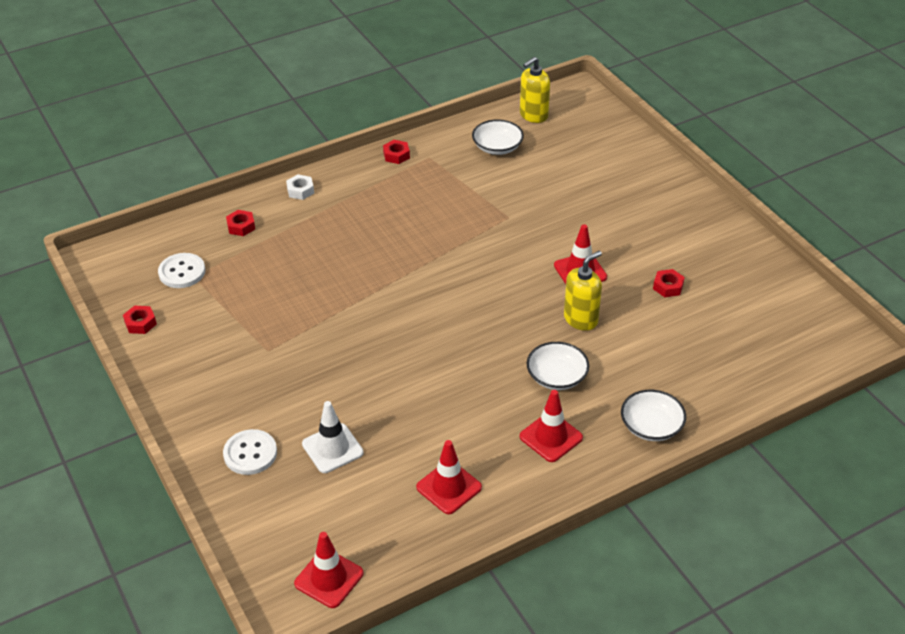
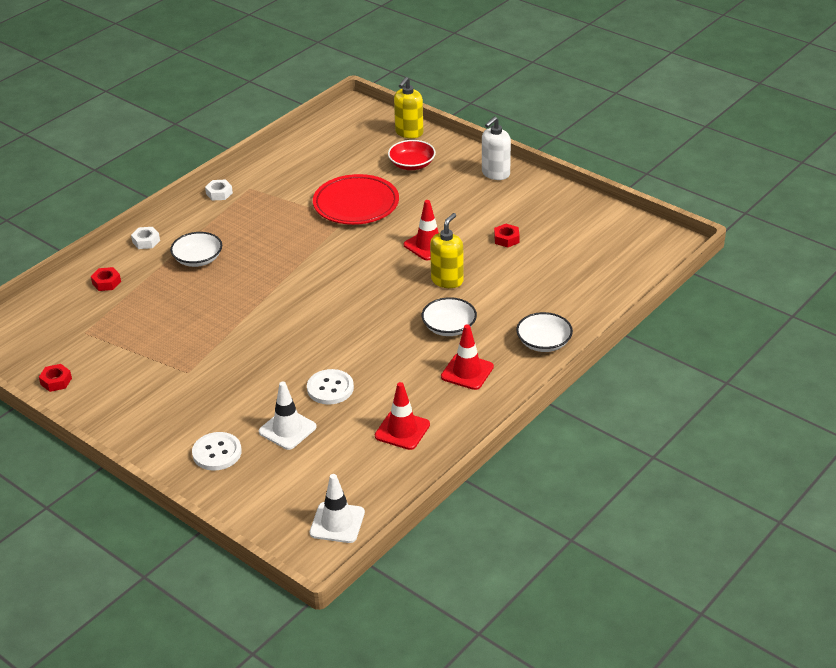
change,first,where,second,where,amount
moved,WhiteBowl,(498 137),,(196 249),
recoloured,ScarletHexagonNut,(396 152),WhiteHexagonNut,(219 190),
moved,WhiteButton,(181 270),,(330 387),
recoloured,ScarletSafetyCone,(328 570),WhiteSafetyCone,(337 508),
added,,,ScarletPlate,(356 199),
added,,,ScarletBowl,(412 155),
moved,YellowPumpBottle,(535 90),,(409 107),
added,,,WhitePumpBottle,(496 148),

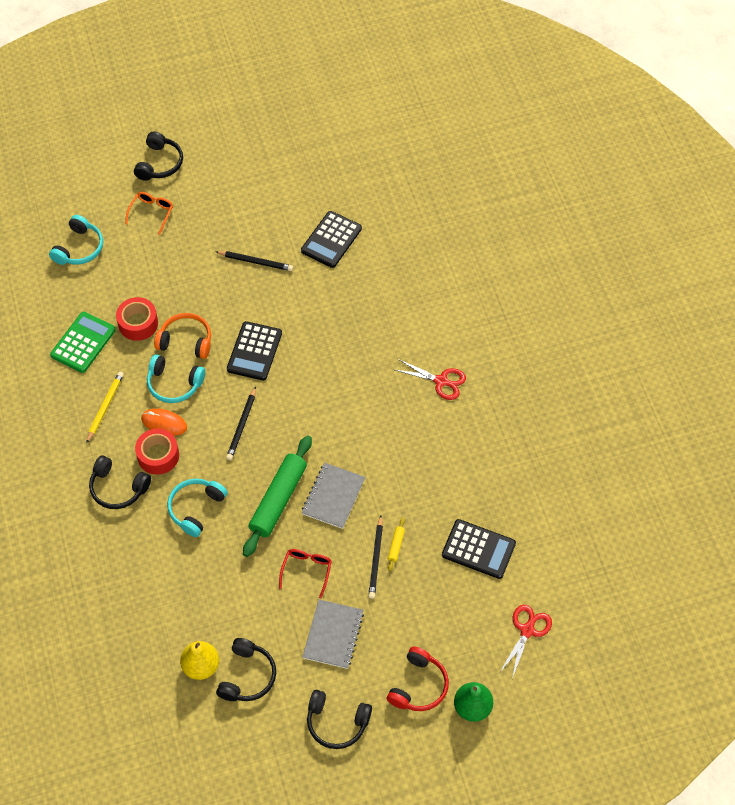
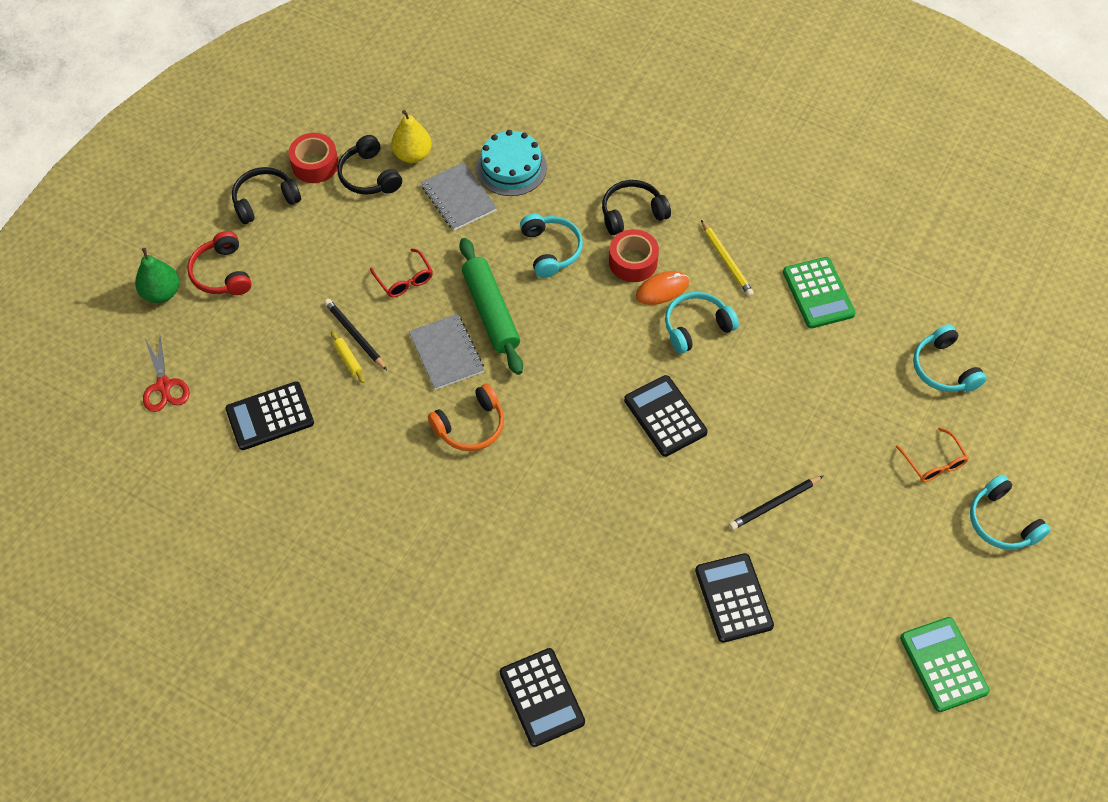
change,first,where,second,where,amount
moved,ScarletRollOfTape,(137 319),,(313 158),
moved,GrayExerciseBook,(333 634),,(459 196),
moved,OrangeHeadphones,(182 336),,(466 417),
added,,,TealGateau,(511 163),
added,,,BlackCalculator,(542 697),
added,,,LeafGreenCalculator,(945 664),
recoloured,BlackHeadphones,(158 156),TealHeadphones,(1010 512),
removed,BlackPencil,(241 423),,,
removed,ScarletShears,(429 379),,,

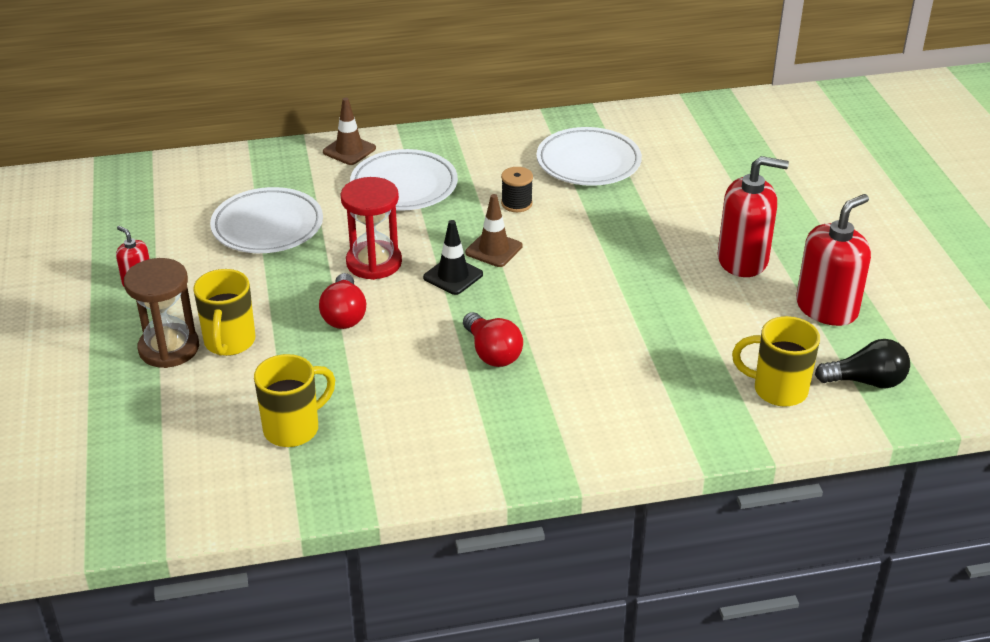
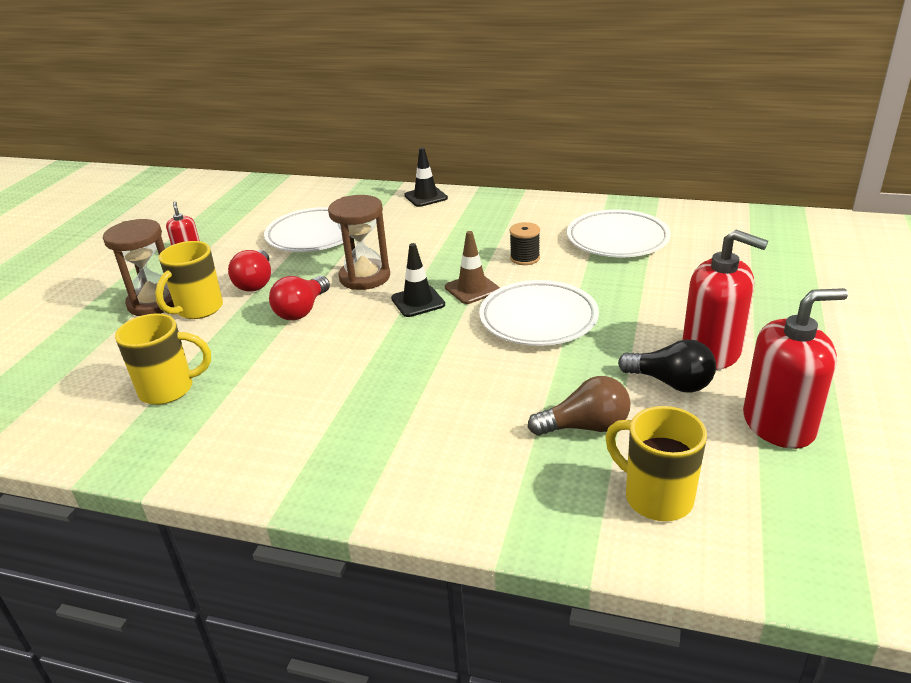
change,first,where,second,where,amount
moved,ScarletLightBulb,(493 339),,(249 271),
recoloured,ScarletSandTimer,(371 228),DarkBrownSandTimer,(359 242),
recoloured,DarkBrownSafetyCone,(349 131),BlackSafetyCone,(426 177),
moved,WhitePlate,(404 180),,(539 313),
added,,,DarkBrownLightBulb,(579 406),
moved,BlackLightBulb,(862 363),,(667 365),

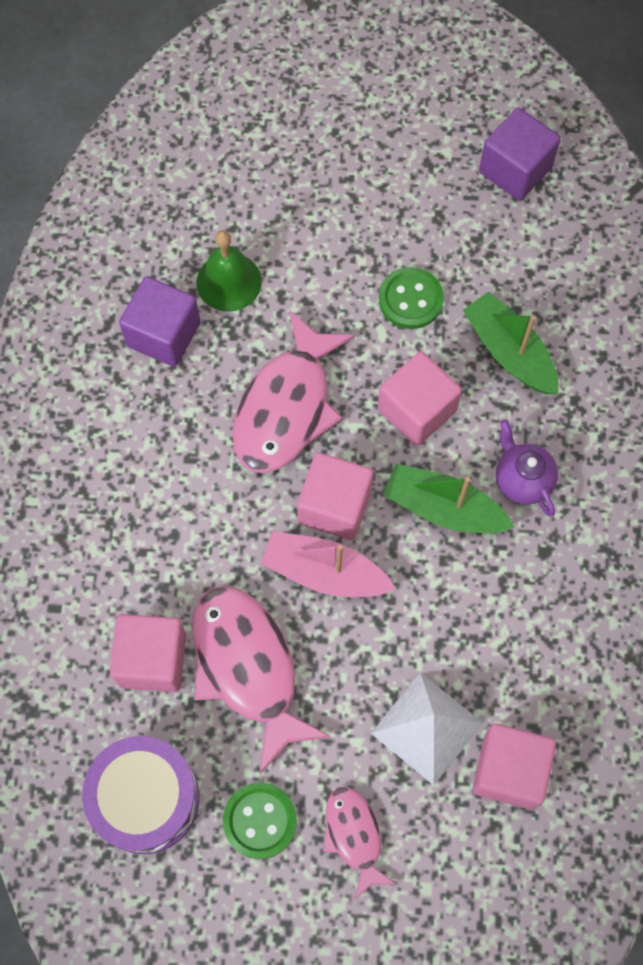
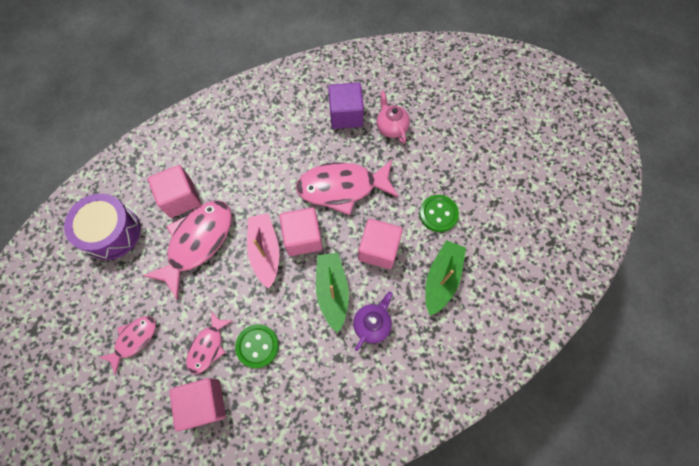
change,first,where,second,where,amount
replaced,WhitePyramidShape,(427 728),RosyFishFigure,(209 342),
moved,LeafGreenButton,(260 821),,(257 346),
replaced,LeafGreenSchoolBell,(229 271),RosyTeaPot,(393 117),
removed,RoyalPurpleSolidCube,(520 154),,,

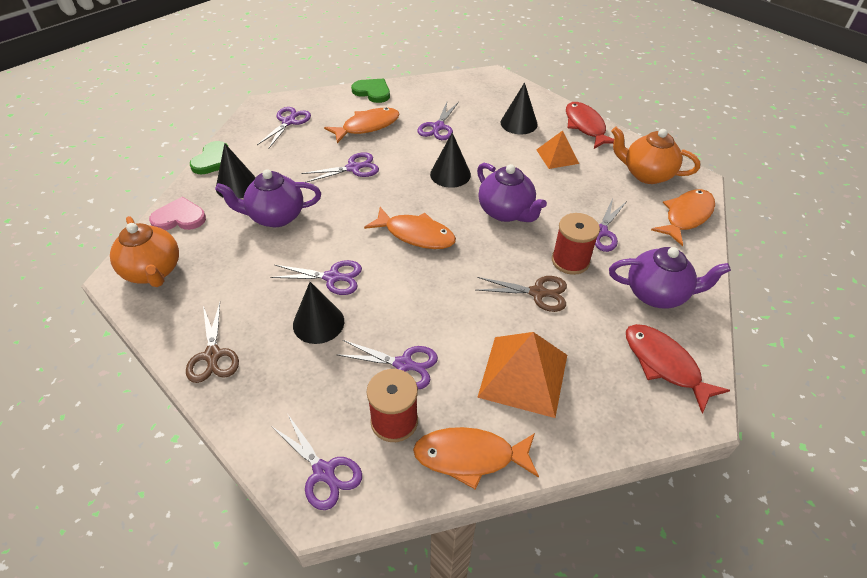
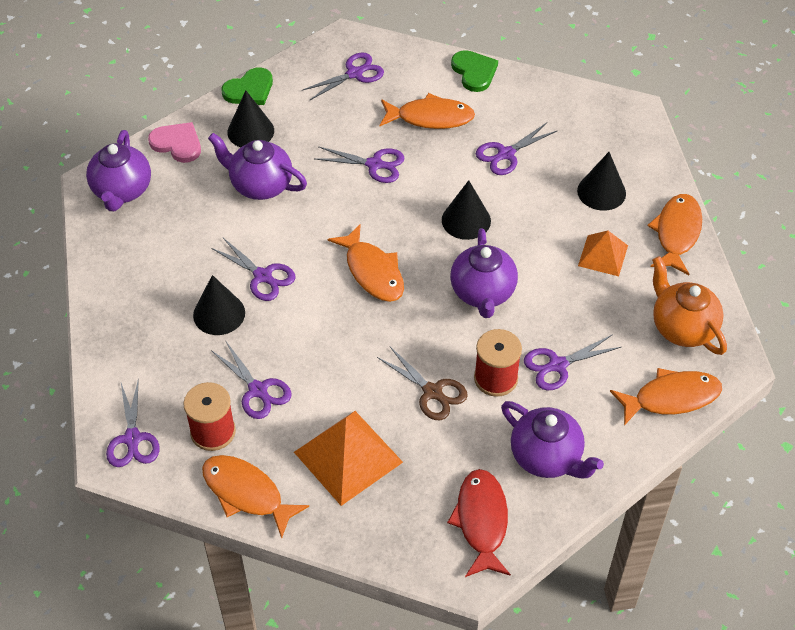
change,first,where,second,where,amount
recoloured,OrangeTeaPot,(144 251),RoyalPurpleTeaPot,(118 170),
recoloured,ScarletFishFigure,(590 125),OrangeFishFigure,(674 234),
removed,DarkBrownShears,(212 343),,,

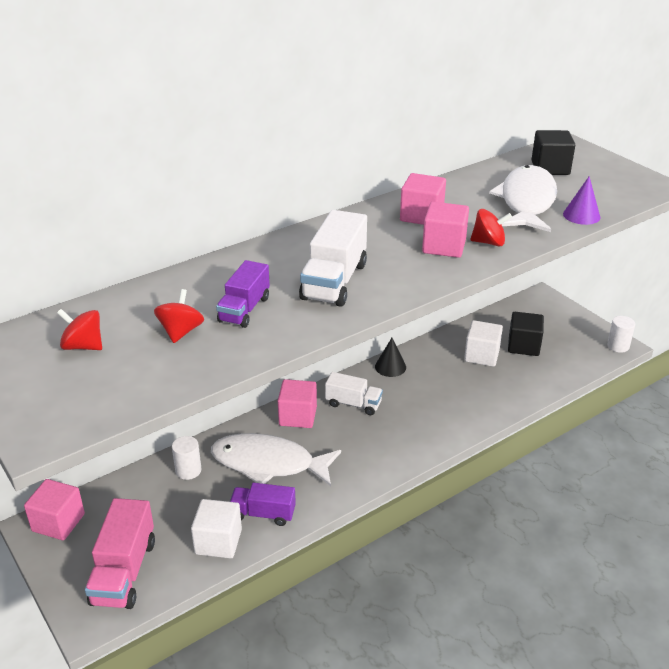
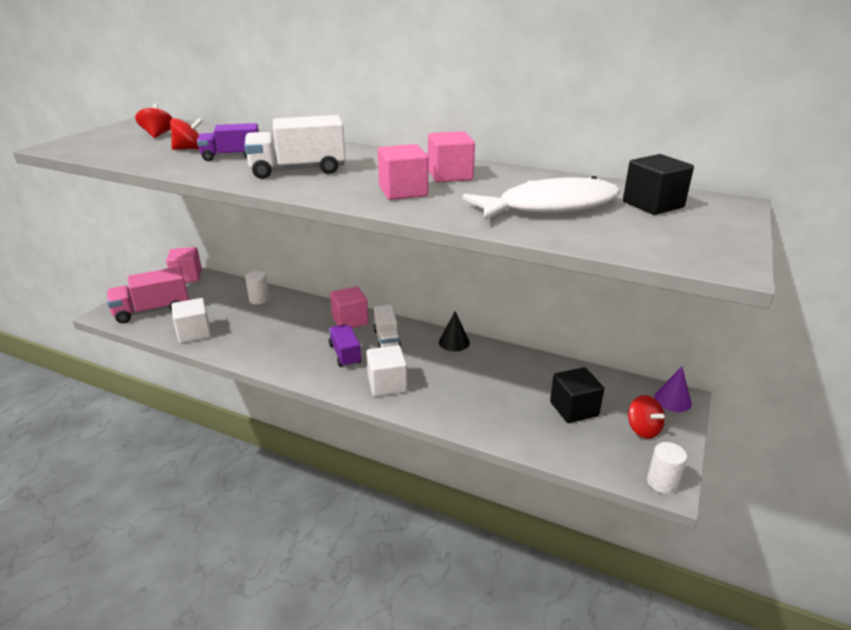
change,first,where,second,where,amount
moved,RoyalPurpleToyTruck,(263 504),,(345 346),
moved,WhiteSolidCube,(483 343),,(387 370),
moved,ScarletToyTop,(491 227),,(646 417),
moved,RoyalPurpleConeShape,(581 201),,(673 389),
removed,WhiteFishFigure,(276 459),,,

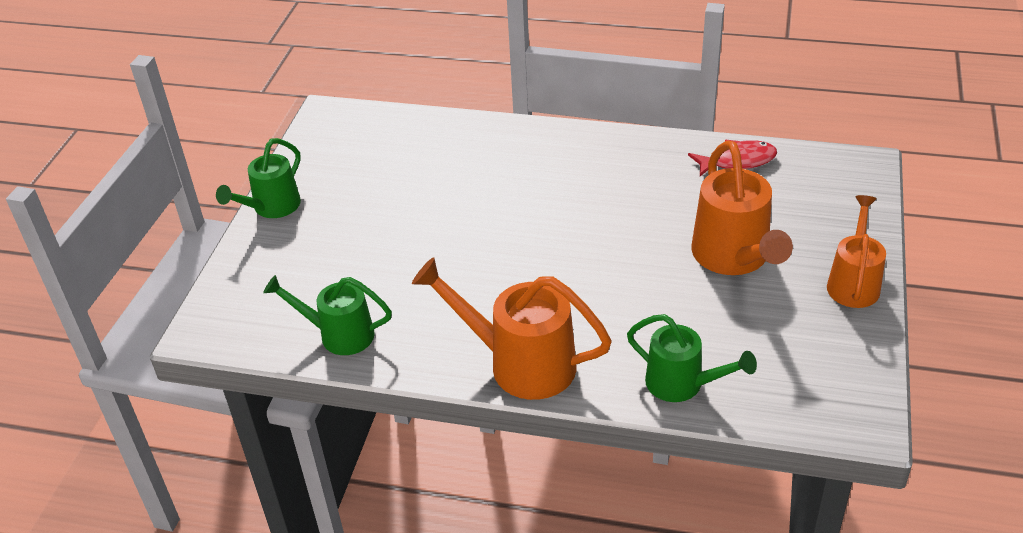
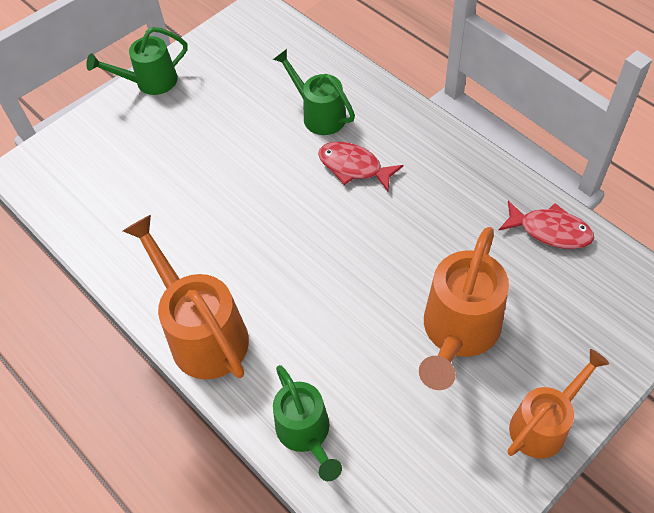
change,first,where,second,where,amount
moved,LeafGreenWateringCan,(327 315),,(314 92),
added,,,ScarletFishFigure,(360 166),

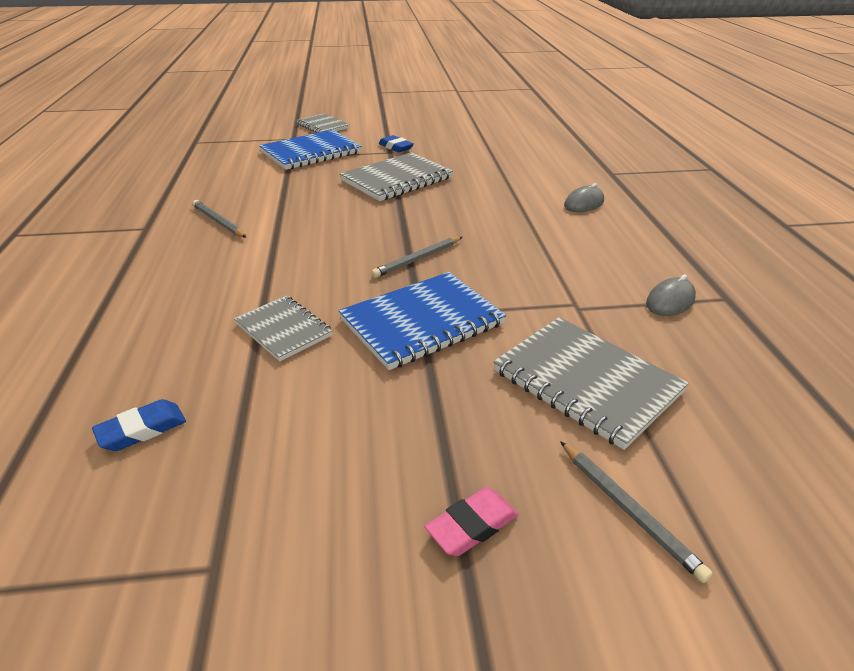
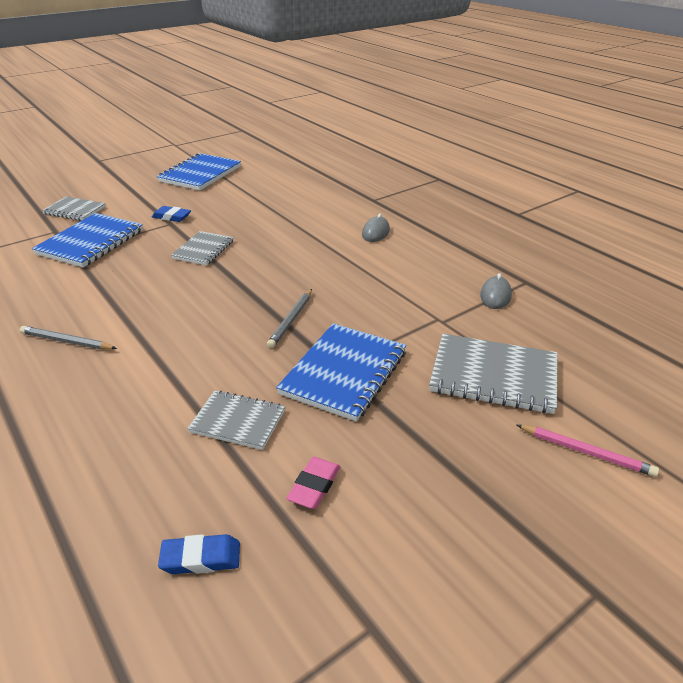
change,first,where,second,where,amount
added,,,BlueExerciseBook,(199 171),
turned,BlueGumEraser,(139 425),,(199 554),60 degrees clockwise
resized,GrayExerciseBook,(396 176),,(202 248),x0.62
moved,RosyGumEraser,(471 521),,(313 483),
recoloured,GrayPencil,(636 512),RosyPencil,(588 451),

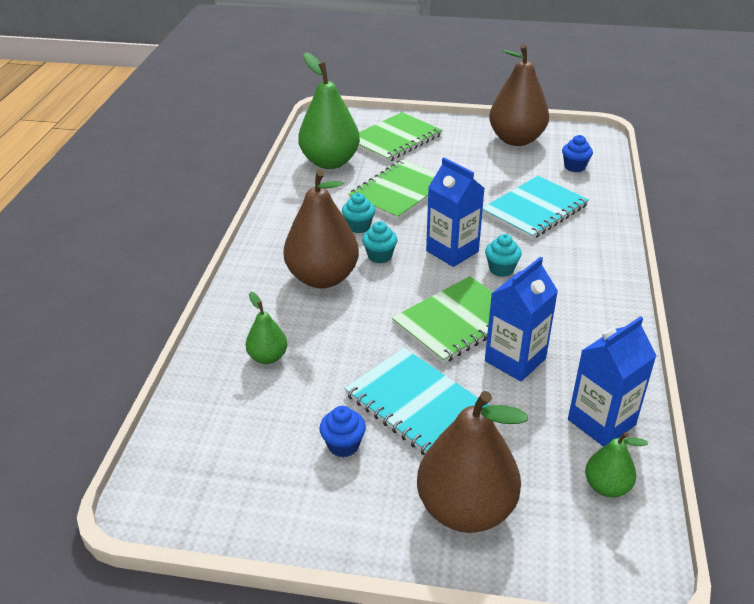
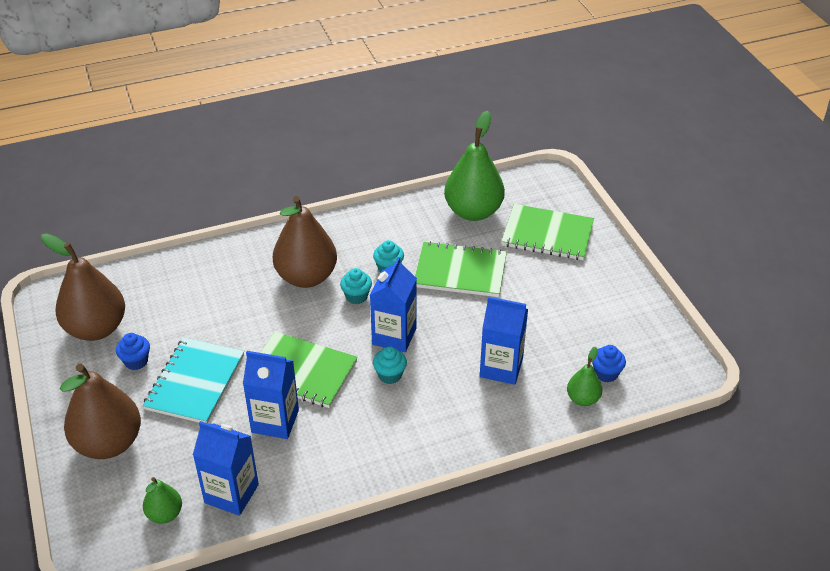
change,first,where,second,where,amount
moved,DarkBrownPear,(519 95),,(83 287),
replaced,TealExerciseBook,(535 208),BlueCarton,(504 340),
moved,LeafGreenPear,(266 327),,(585 376),

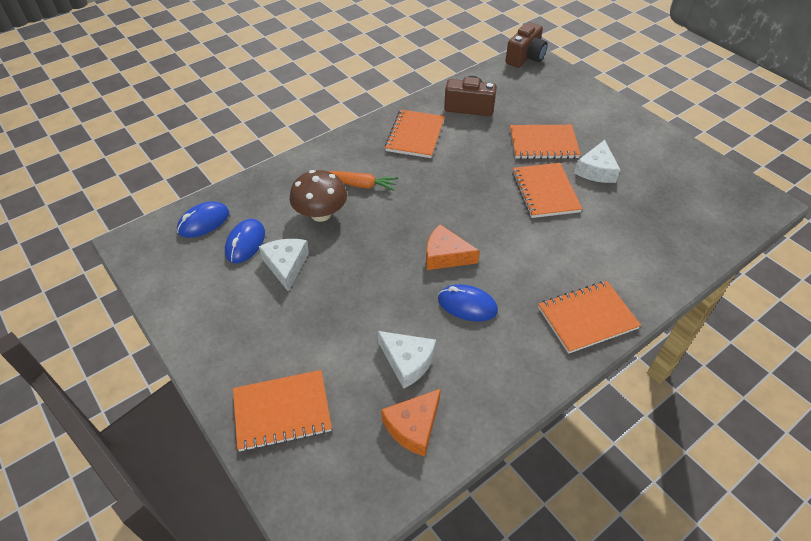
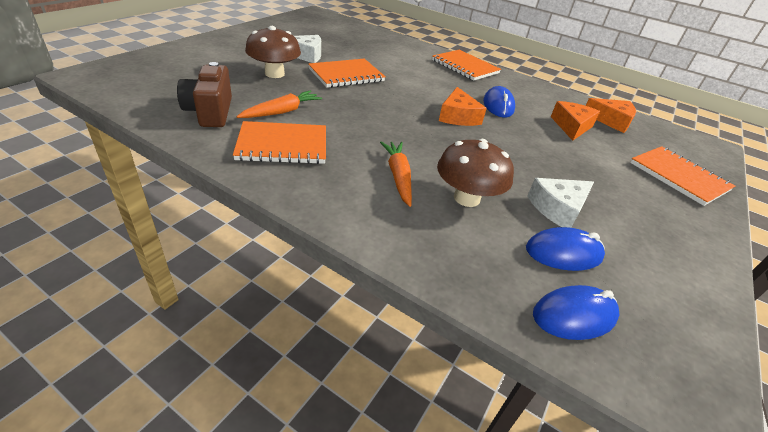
change,first,where,second,where,amount
added,,,OrangeToyCarrot,(279 104),
replaced,OrangeExerciseBook,(545 142),DarkBrownMushroom,(273 52),
turned,BlueComputerMouse,(203 220),,(576 312),45 degrees counterclockwise
recoloured,WhitePieceOfCheese,(407 360),OrangePieceOfCheese,(575 121),
removed,DarkBrownPhotoCamera,(526 45),,,

